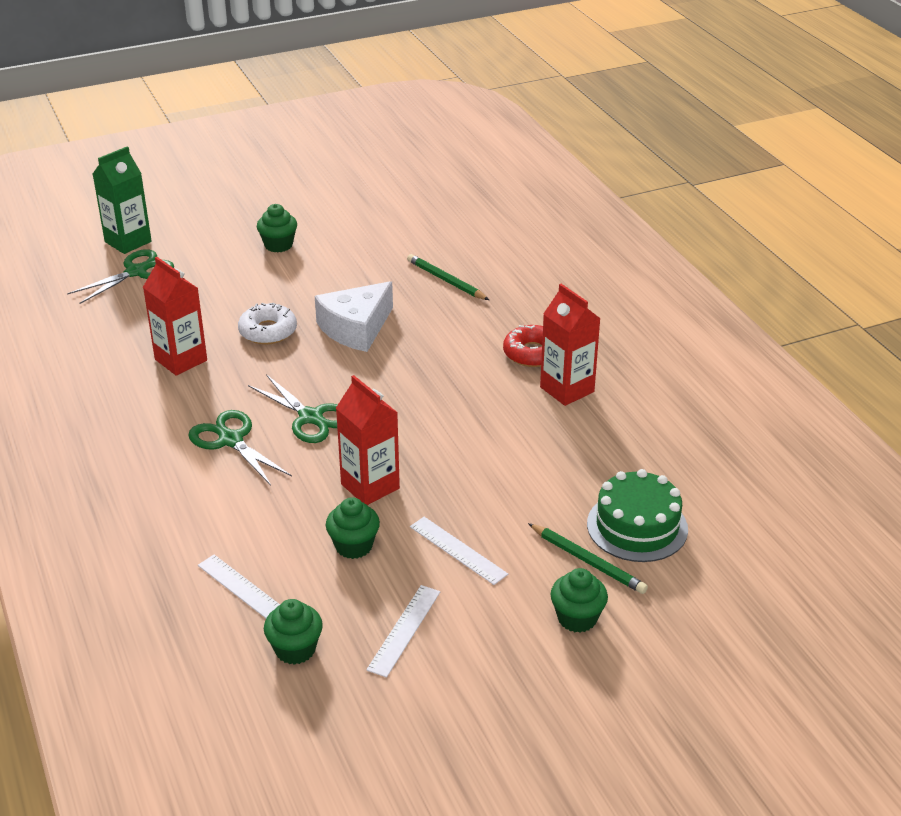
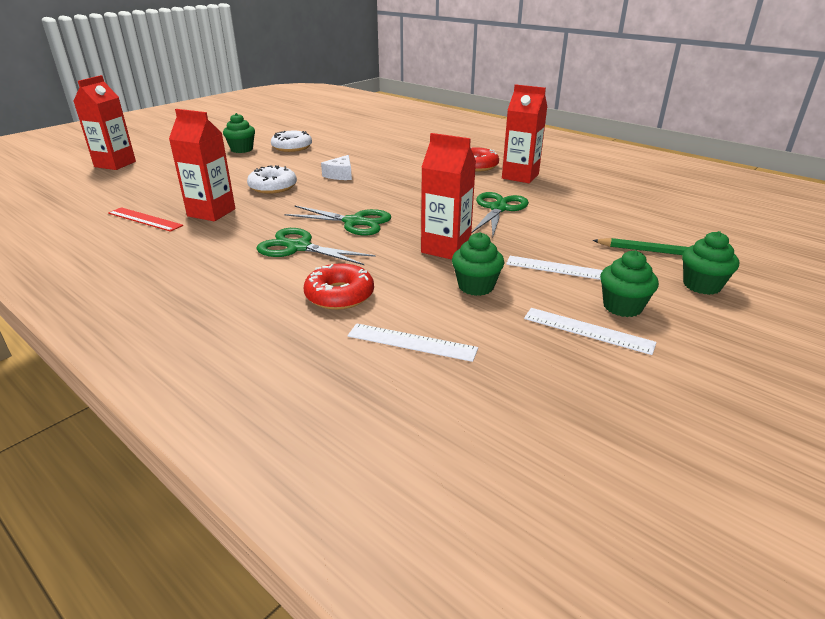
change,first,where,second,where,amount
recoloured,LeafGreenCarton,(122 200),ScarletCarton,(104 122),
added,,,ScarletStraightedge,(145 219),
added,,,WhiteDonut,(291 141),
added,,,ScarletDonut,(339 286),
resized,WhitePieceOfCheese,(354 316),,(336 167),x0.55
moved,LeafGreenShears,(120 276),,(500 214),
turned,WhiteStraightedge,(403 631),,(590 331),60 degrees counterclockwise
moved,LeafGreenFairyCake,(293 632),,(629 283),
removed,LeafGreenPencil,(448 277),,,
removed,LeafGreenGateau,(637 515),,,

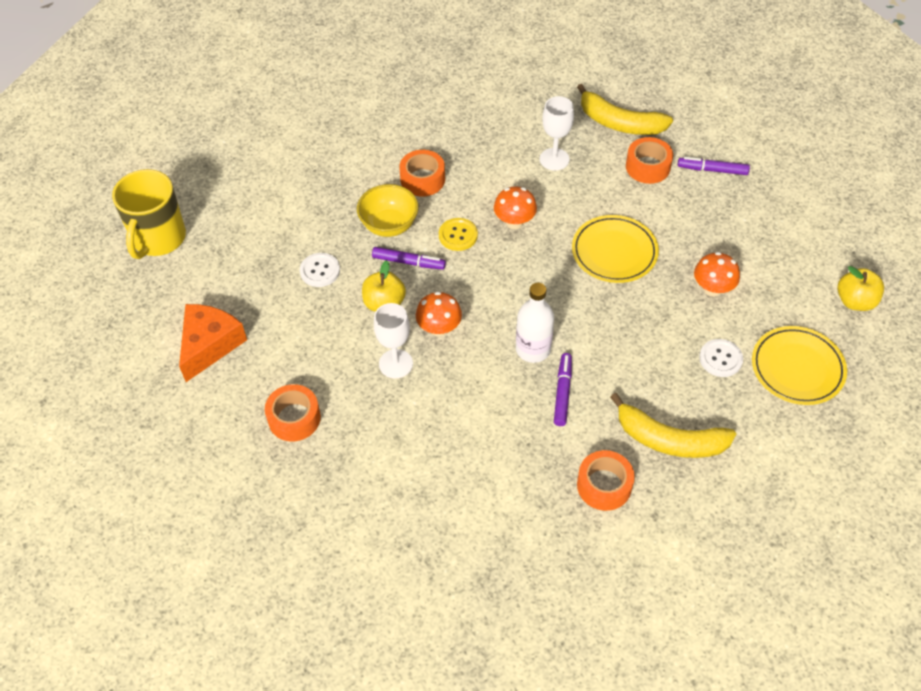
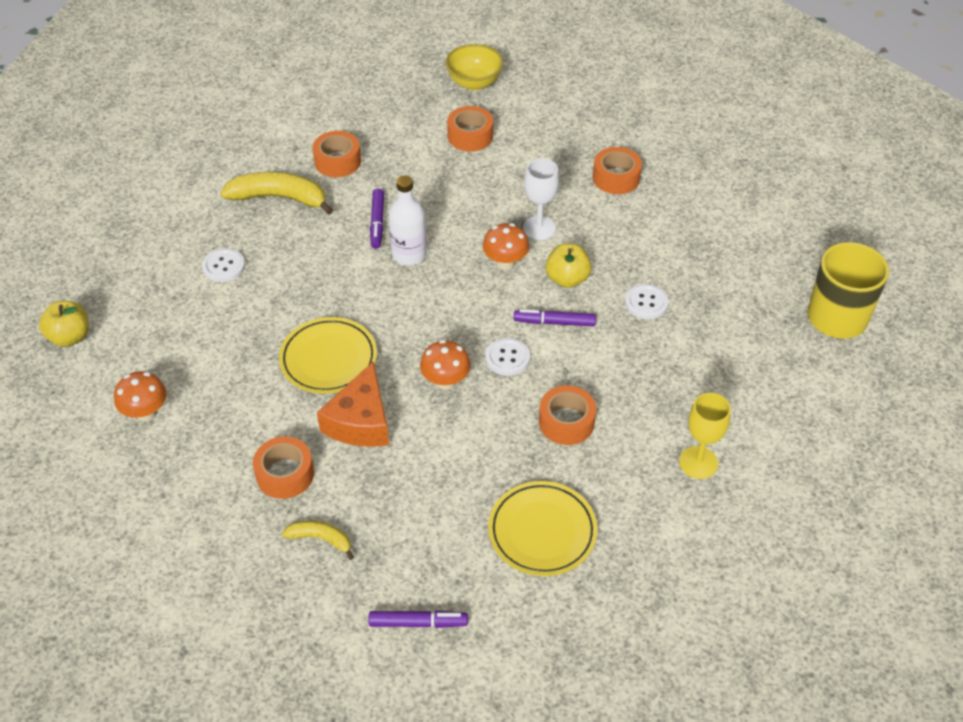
change,first,where,second,where,amount
moved,OrangeMushroom,(717 274),,(140 396),
resized,YellowBananaFruit,(625 109),,(318 540),x0.54
moved,OrangePieceOfCheese,(213 343),,(353 404),
moved,RoyalPurpleFeltPen,(714 166),,(418 619),
moved,YellowBowl,(388 210),,(474 67),
added,,,OrangeRollOfTape,(470 128),
recoloured,YellowButton,(458 234),WhiteButton,(507 357),
moved,YellowPlate,(799 365),,(543 528),
added,,,YellowChalice,(705 436),
removed,WhiteChalice,(557 133),,,

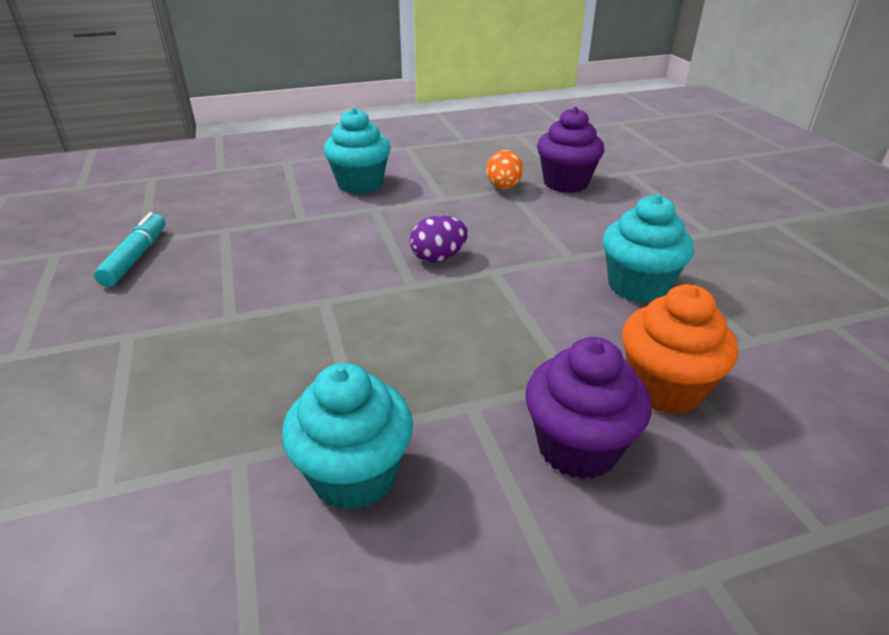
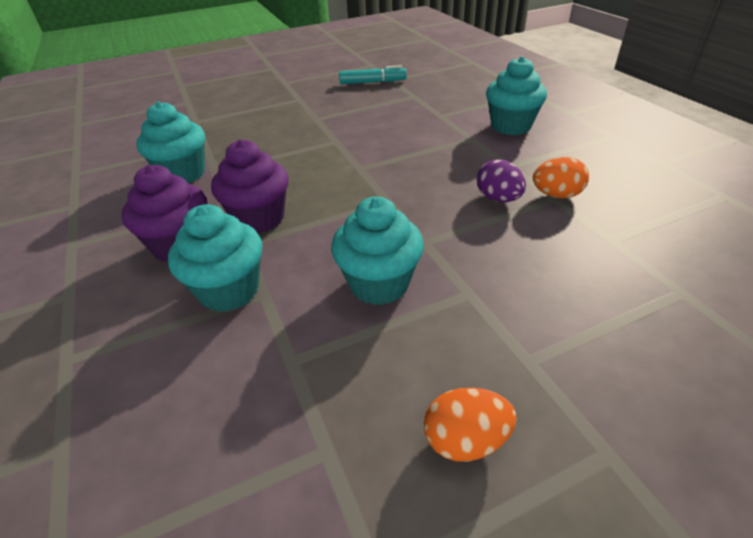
change,first,where,second,where,amount
recoloured,OrangeFairyCake,(680 349),TealFairyCake,(215 258),
moved,RoyalPurpleFairyCake,(570 150),,(250 186),
added,,,OrangeEggShape,(470 425),
moved,RoyalPurpleEggShape,(439 239),,(501 180),

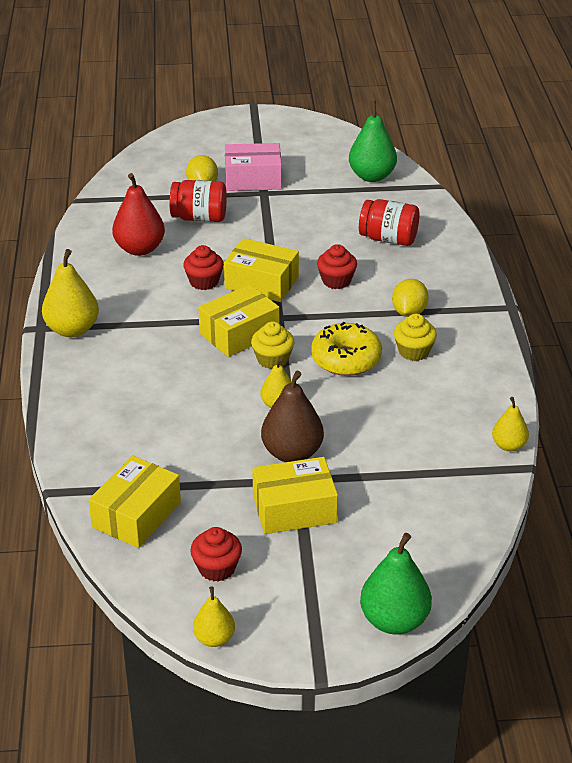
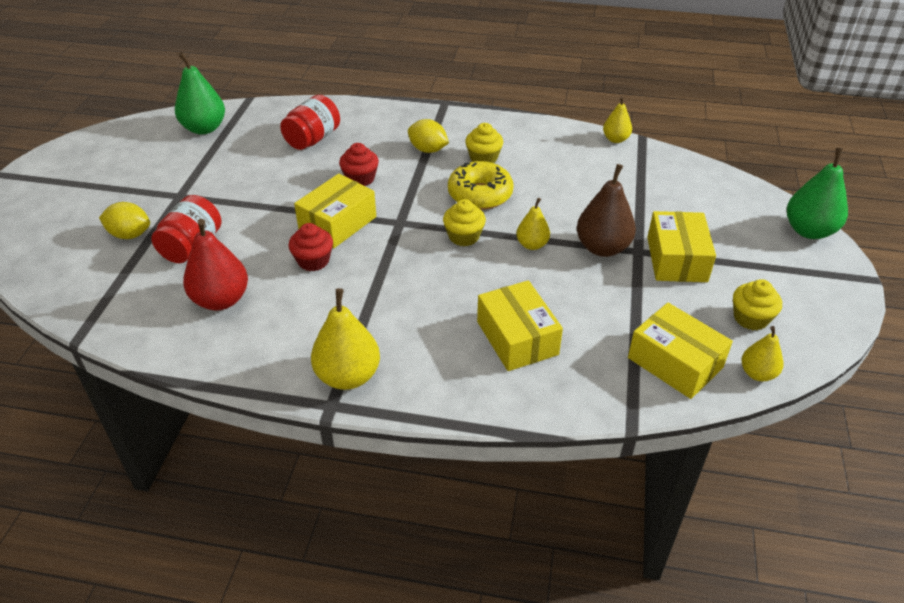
change,first,where,second,where,amount
moved,YellowParcel,(238 320),,(520 325),
recoloured,ScarletFairyCake,(216 554),YellowFairyCake,(757 304),
moved,YellowPear,(214 616),,(762 353),
removed,RosyParcel,(253 167),,,

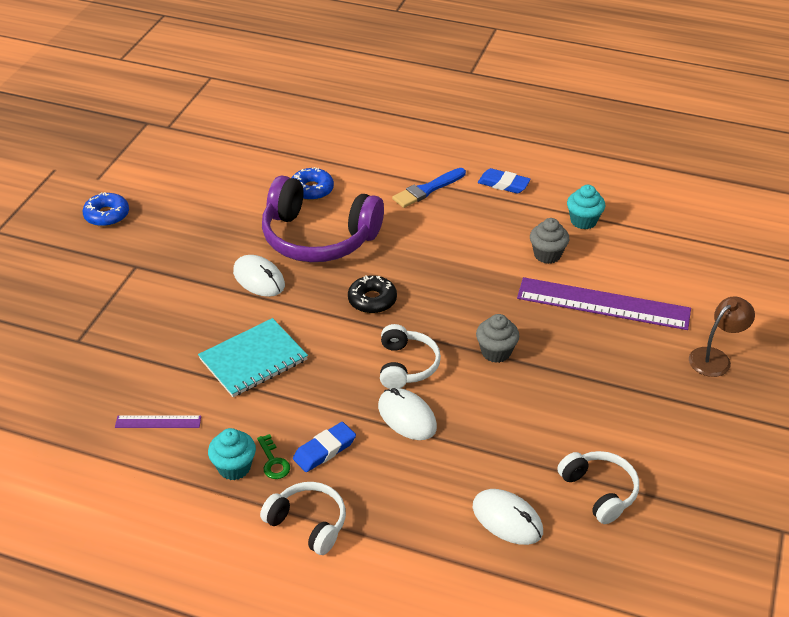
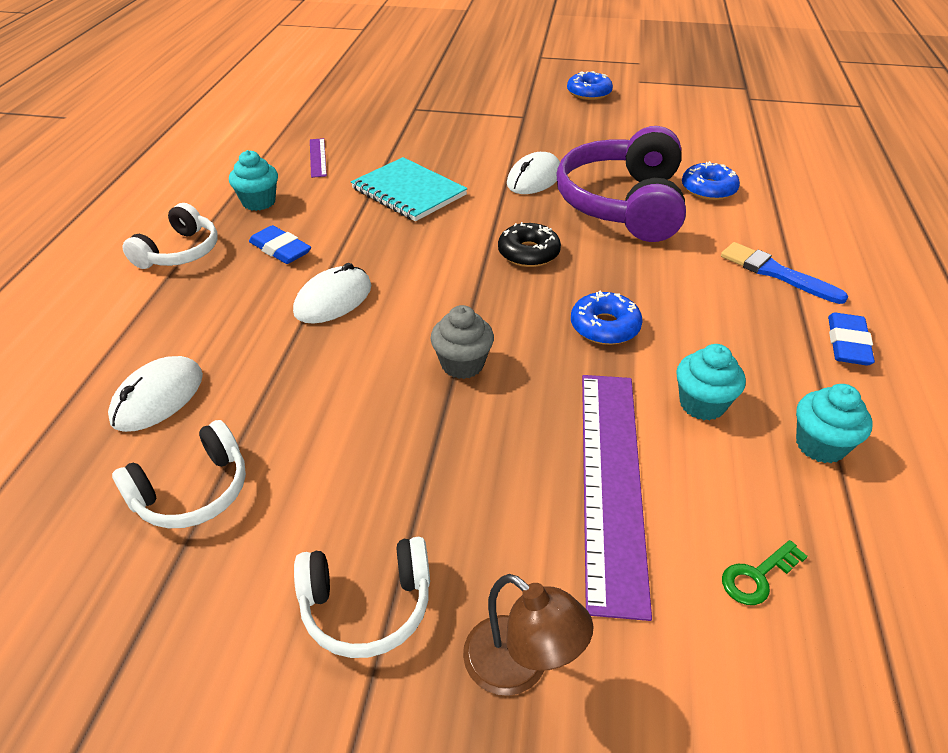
change,first,where,second,where,amount
moved,WhiteHeadphones,(410 356),,(362 597),
added,,,BlueDonut,(607 318),
recoloured,GrayFairyCake,(549 241),TealFairyCake,(711 382),
moved,LeafGreenDoorKey,(273 456),,(765 572),

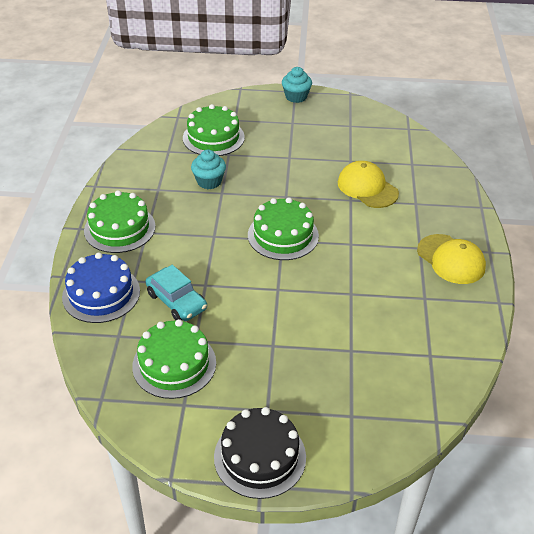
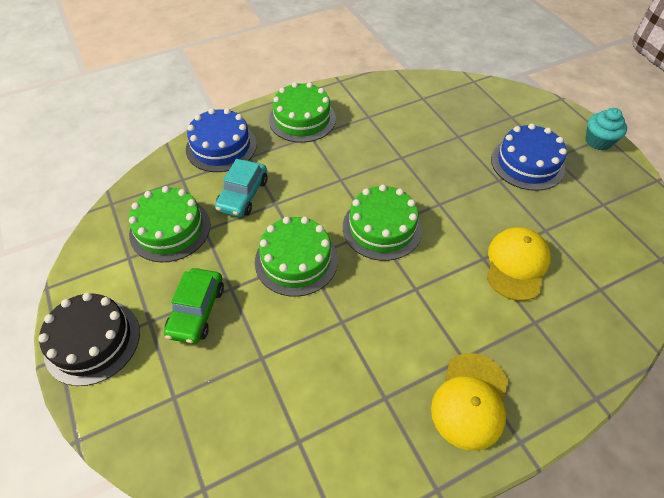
change,first,where,second,where,amount
added,,,LeafGreenCar,(194 306),
moved,LeafGreenGateau,(214 130),,(296 257),
added,,,BlueGateau,(529 157),
removed,TealFairyCake,(208 169),,,

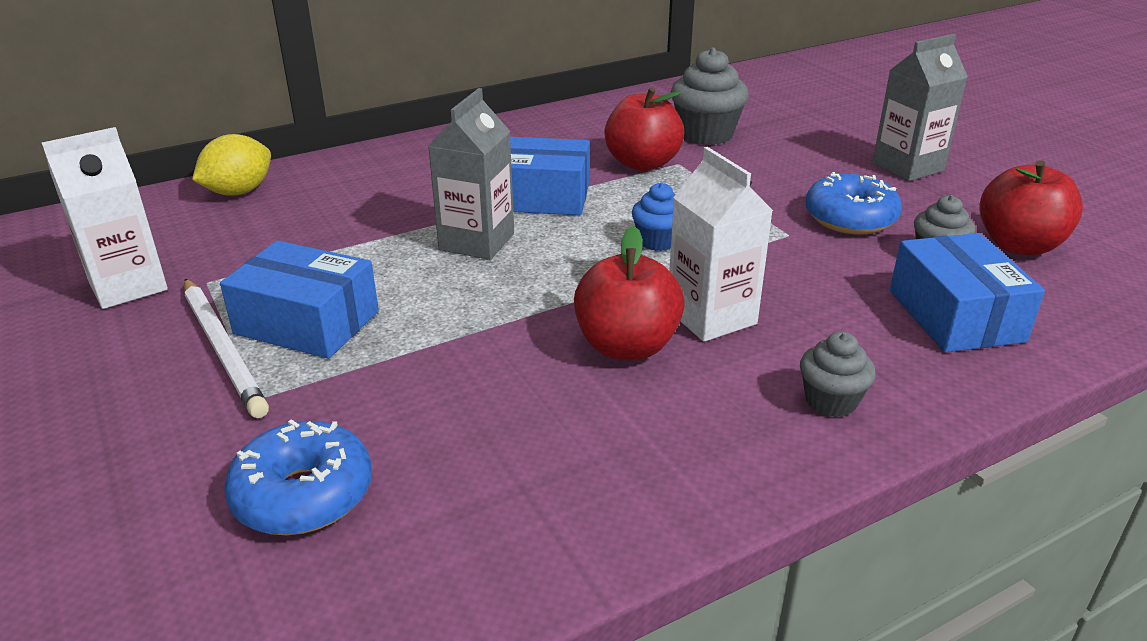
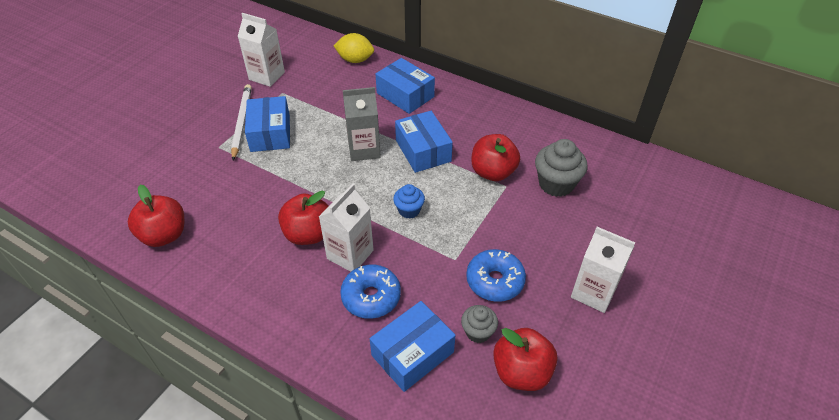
change,first,where,second,where,amount
added,,,ScarletToyApple,(156 216),
turned,WhitePencil,(226 348),,(241 122),150 degrees clockwise
moved,BlueDonut,(298 477),,(370 292),
added,,,BlueParcel,(405 86),
recoloured,GrayCarton,(920 107),WhiteCarton,(603 270),
removed,GrayFairyCake,(838 374),,,

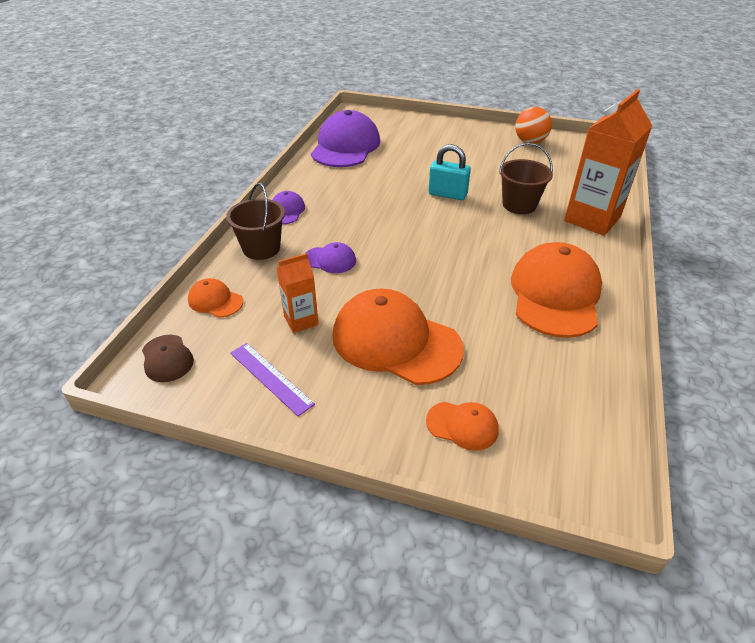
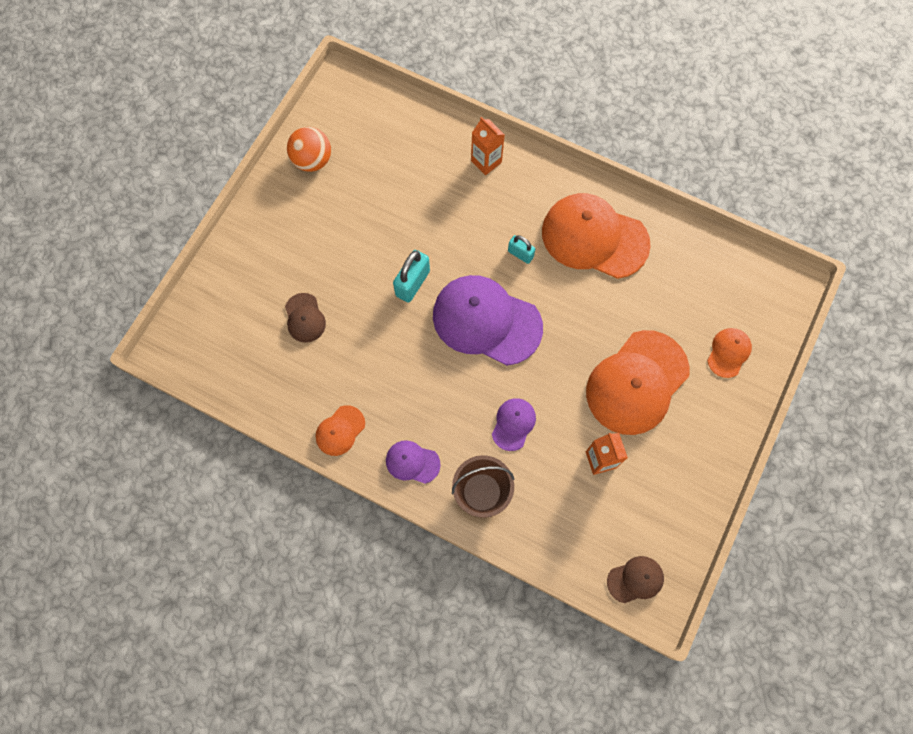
change,first,where,second,where,amount
added,,,DarkBrownCap,(305 318),
moved,OrangeCap,(215 298),,(340 430),
moved,RoyalPurpleCap,(345 138),,(488 320),
resized,OrangeCarton,(608 162),,(488 146),x0.52
added,,,TealPadlock,(521 249),
removed,RoyalPurpleStraightedge,(272 379),,,
removed,DarkBrownBucket,(526 178),,,

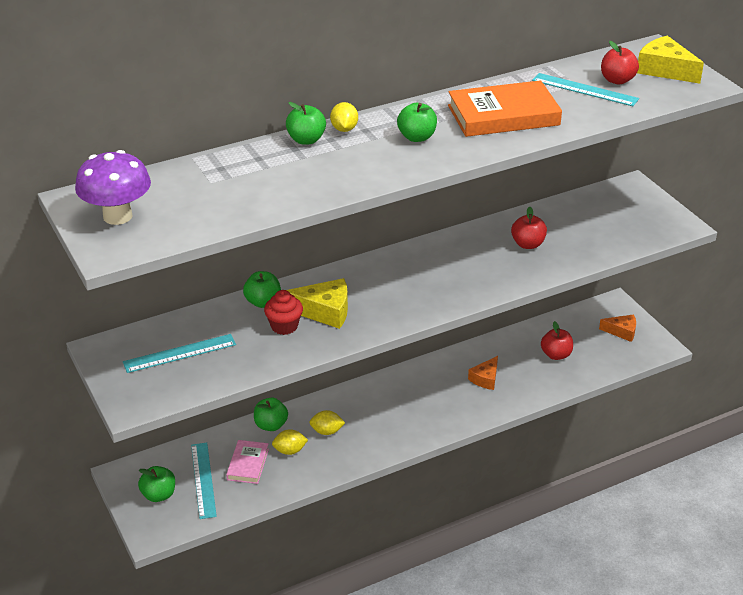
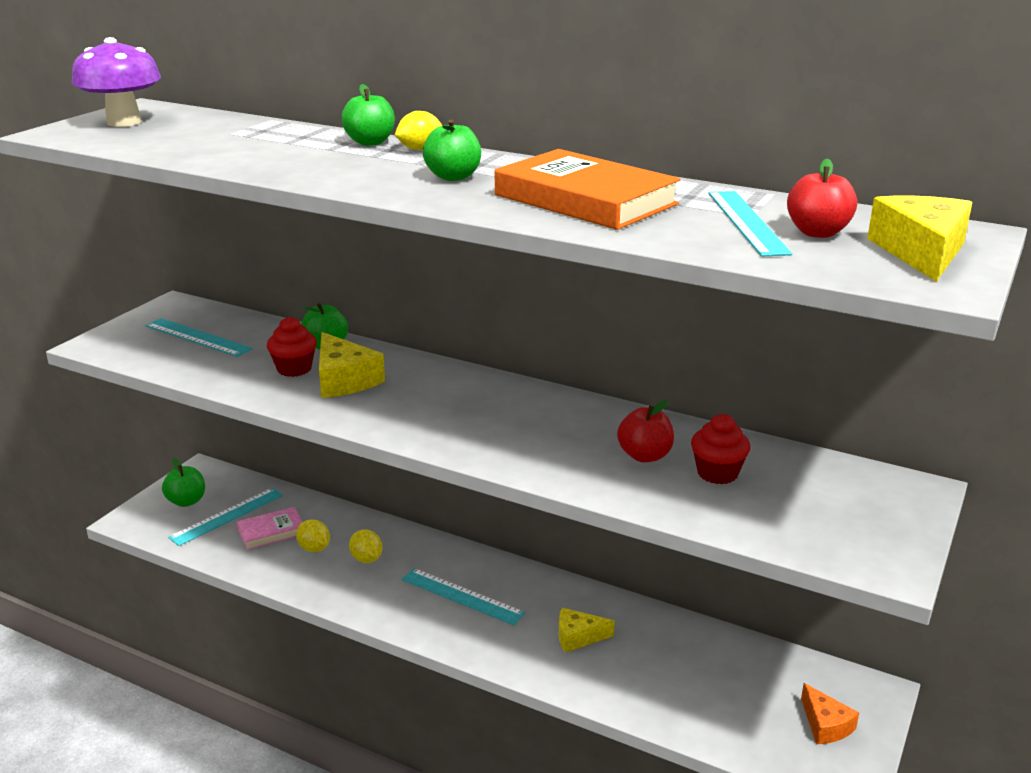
change,first,where,second,where,amount
added,,,TealStraightedge,(463 596),
recoloured,OrangePieceOfCheese,(483 373),YellowPieceOfCheese,(587 630),
added,,,ScarletFairyCake,(720 449),
removed,LeafGreenToyApple,(271 414),,,
removed,ScarletToyApple,(557 340),,,

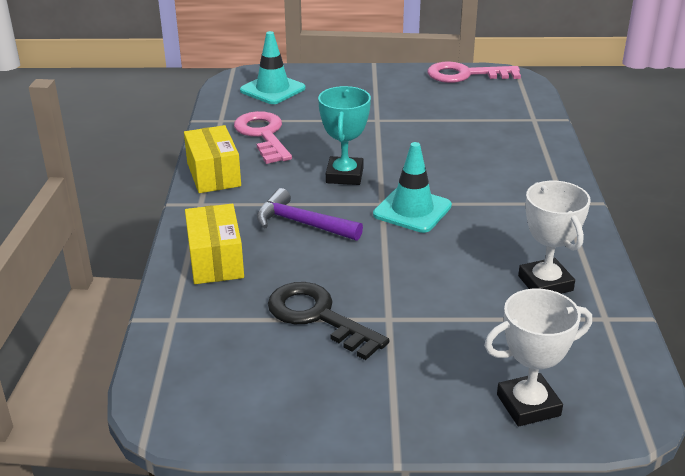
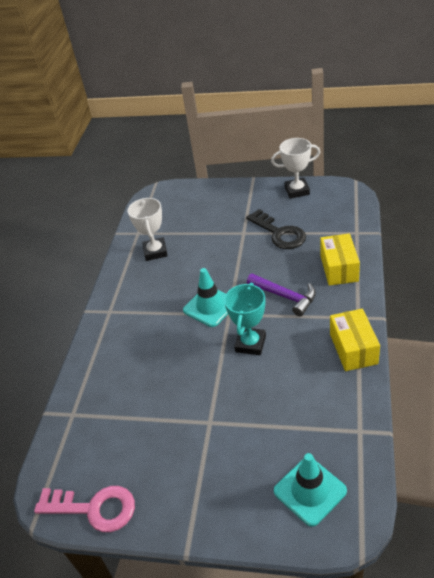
change,first,where,second,where,amount
moved,WhiteTrophy,(538 358),,(295 168),
removed,RosyDoorKey,(263 137),,,

